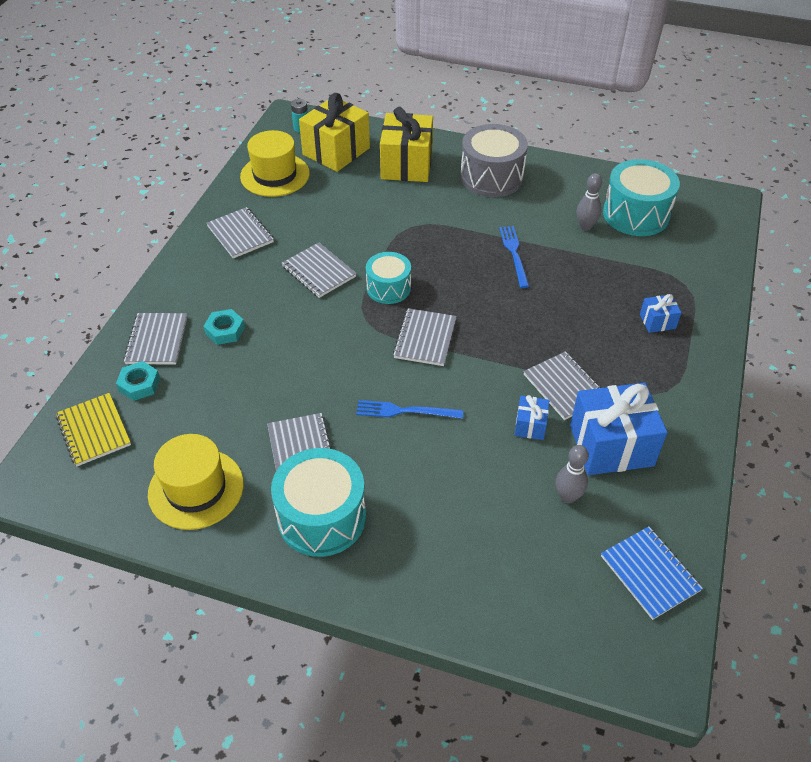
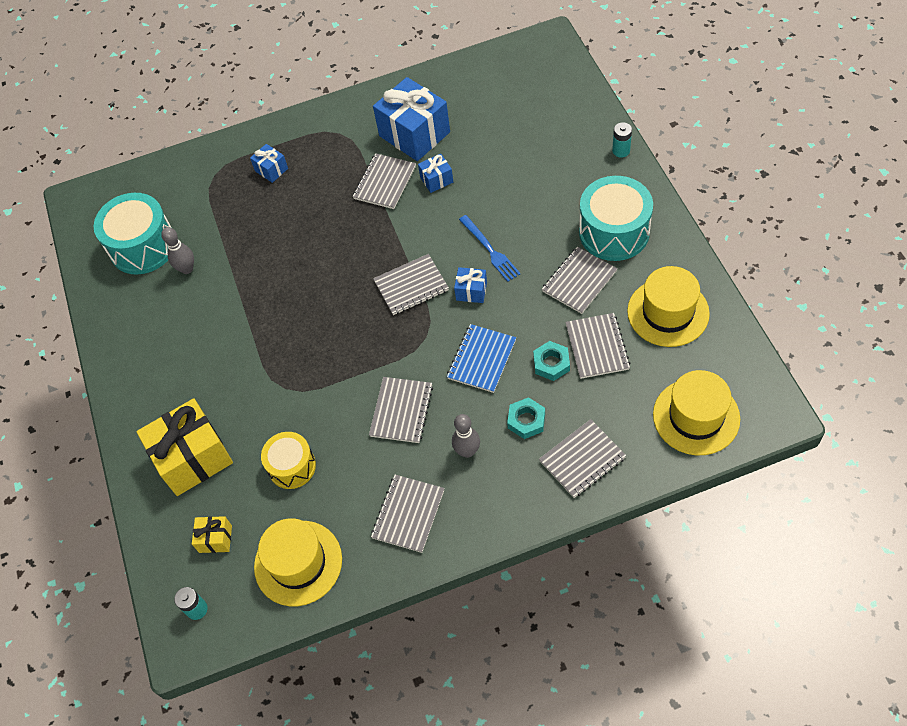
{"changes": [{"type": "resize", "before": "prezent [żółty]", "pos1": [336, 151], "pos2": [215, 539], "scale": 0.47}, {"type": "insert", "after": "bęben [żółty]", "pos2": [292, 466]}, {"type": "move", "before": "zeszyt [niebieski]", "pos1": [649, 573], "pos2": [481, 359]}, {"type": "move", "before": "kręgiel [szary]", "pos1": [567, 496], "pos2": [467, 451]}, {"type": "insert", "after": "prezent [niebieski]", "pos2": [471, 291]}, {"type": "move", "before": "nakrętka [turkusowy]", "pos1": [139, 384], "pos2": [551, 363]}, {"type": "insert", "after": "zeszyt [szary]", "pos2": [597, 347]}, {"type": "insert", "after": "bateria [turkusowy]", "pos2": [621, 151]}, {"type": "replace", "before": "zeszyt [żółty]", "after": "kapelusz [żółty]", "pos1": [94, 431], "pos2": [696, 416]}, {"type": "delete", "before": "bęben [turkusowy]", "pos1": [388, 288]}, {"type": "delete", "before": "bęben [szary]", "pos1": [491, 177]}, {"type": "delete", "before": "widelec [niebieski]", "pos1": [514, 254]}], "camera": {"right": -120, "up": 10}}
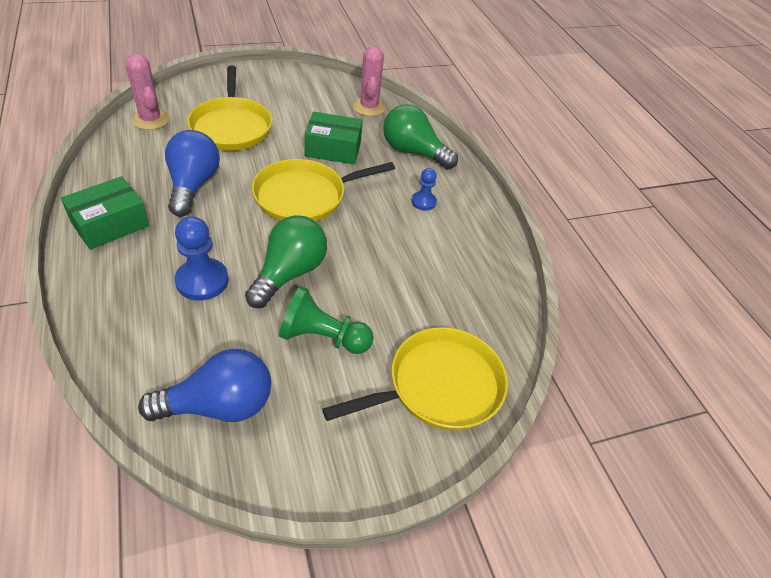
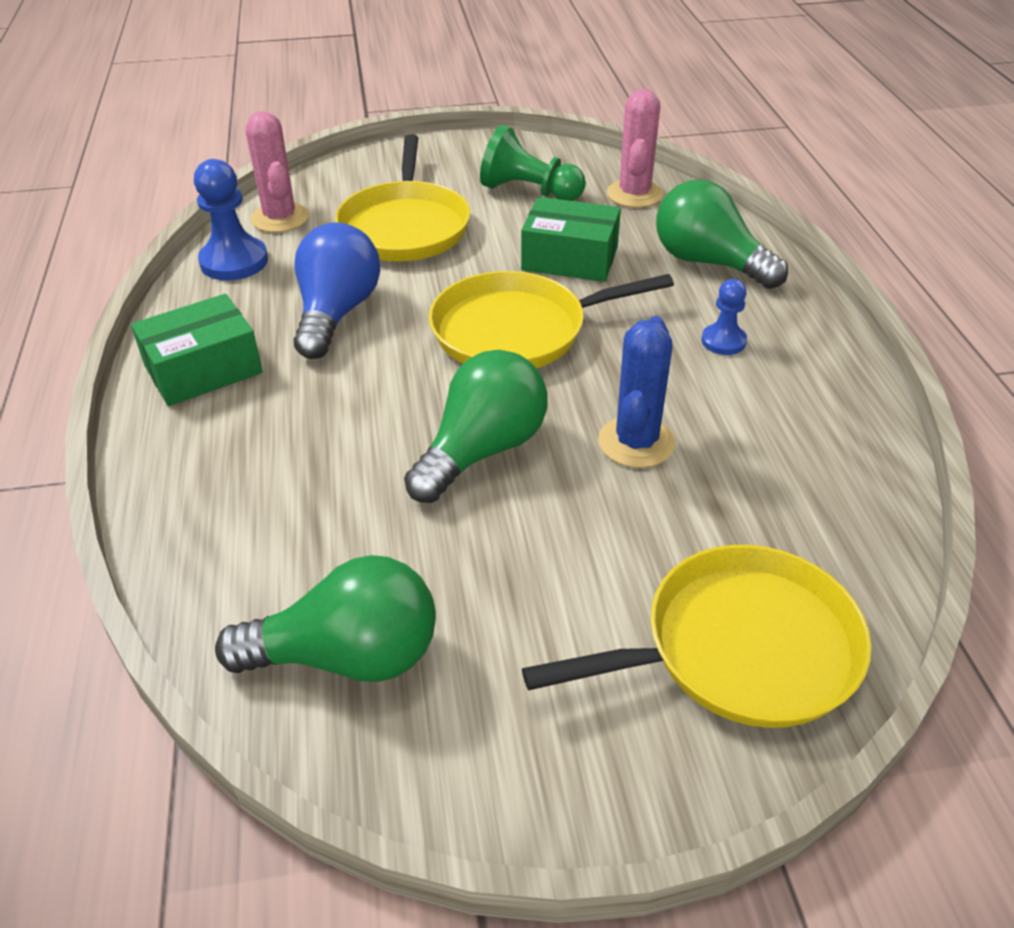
{"changes": [{"type": "move", "before": "pionek [niebieski]", "pos1": [202, 281], "pos2": [234, 261]}, {"type": "recolor", "before": "żarówka [niebieski]", "after": "żarówka [zielony]", "pos1": [219, 405], "pos2": [347, 656]}, {"type": "move", "before": "pionek [zielony]", "pos1": [322, 337], "pos2": [529, 191]}, {"type": "insert", "after": "kaktus [niebieski]", "pos2": [636, 442]}], "camera": {"right": 15, "up": -5}}
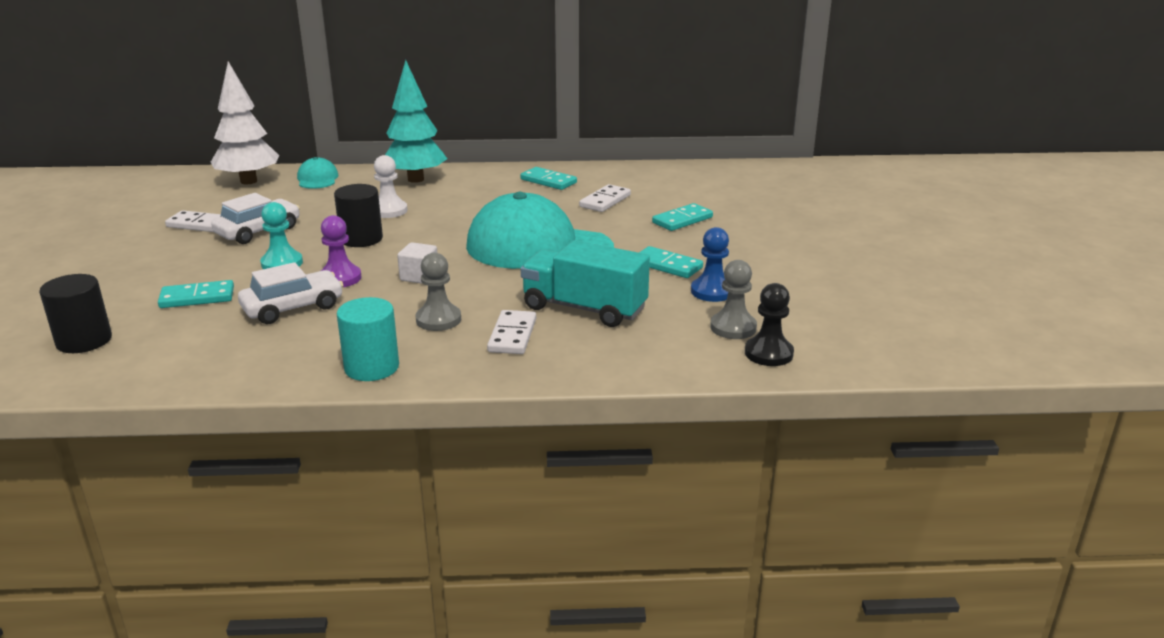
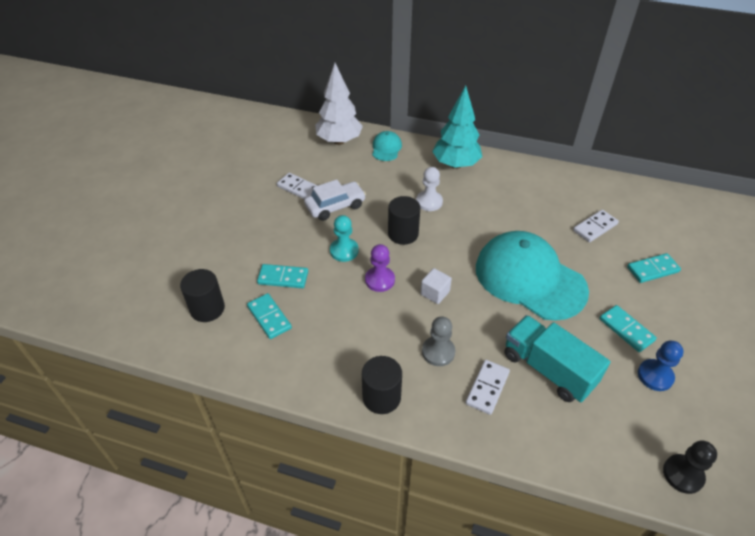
{"changes": [{"type": "move", "before": "kostka domina [turkusowy]", "pos1": [548, 181], "pos2": [269, 317]}, {"type": "recolor", "before": "walec [turkusowy]", "after": "walec [czarny]", "pos1": [371, 367], "pos2": [381, 397]}, {"type": "delete", "before": "samochód [biały]", "pos1": [293, 308]}, {"type": "delete", "before": "pionek [szary]", "pos1": [733, 327]}], "camera": {"right": 20, "up": 20}}
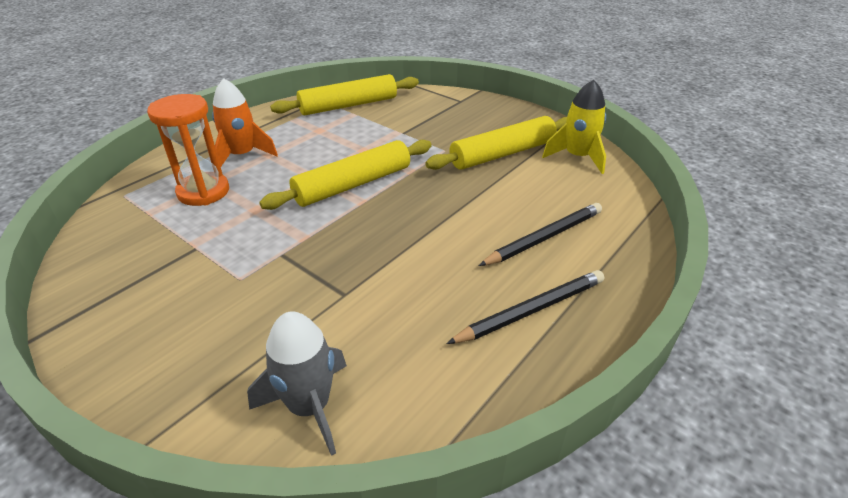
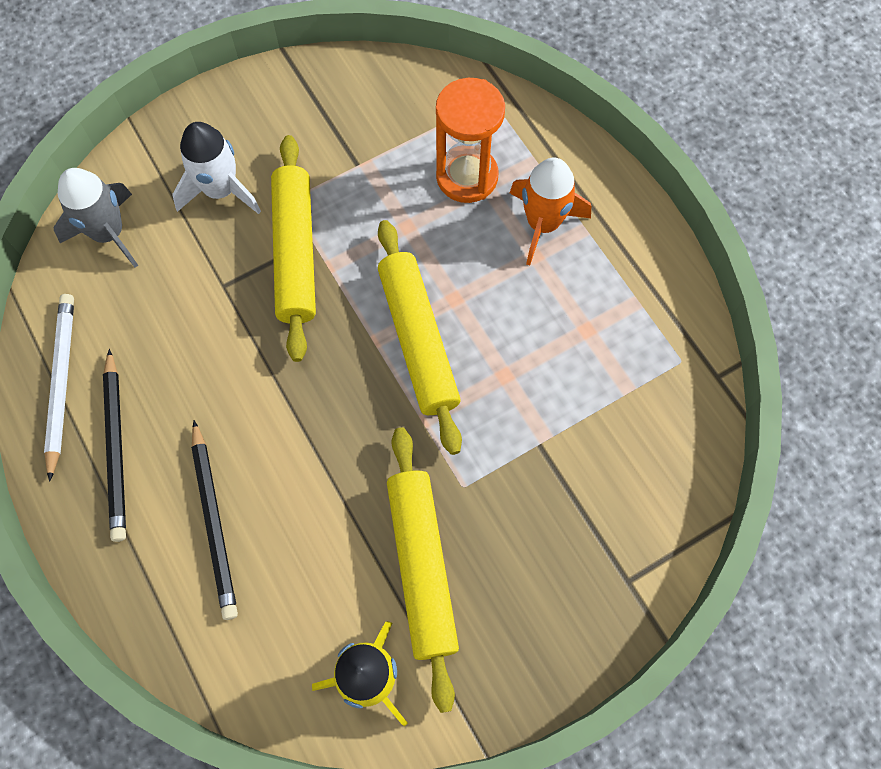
{"changes": [{"type": "insert", "after": "ołówek [biały]", "pos2": [61, 383]}, {"type": "insert", "after": "rakieta [biały]", "pos2": [220, 190]}, {"type": "move", "before": "wałek do ciasta [żółty]", "pos1": [348, 105], "pos2": [295, 253]}], "camera": {"right": 110, "up": 30}}
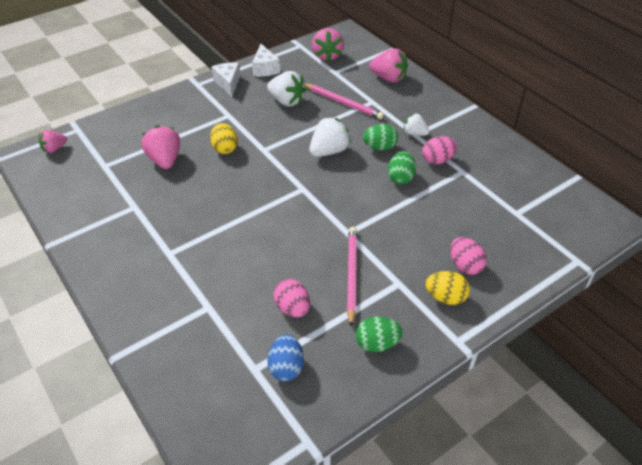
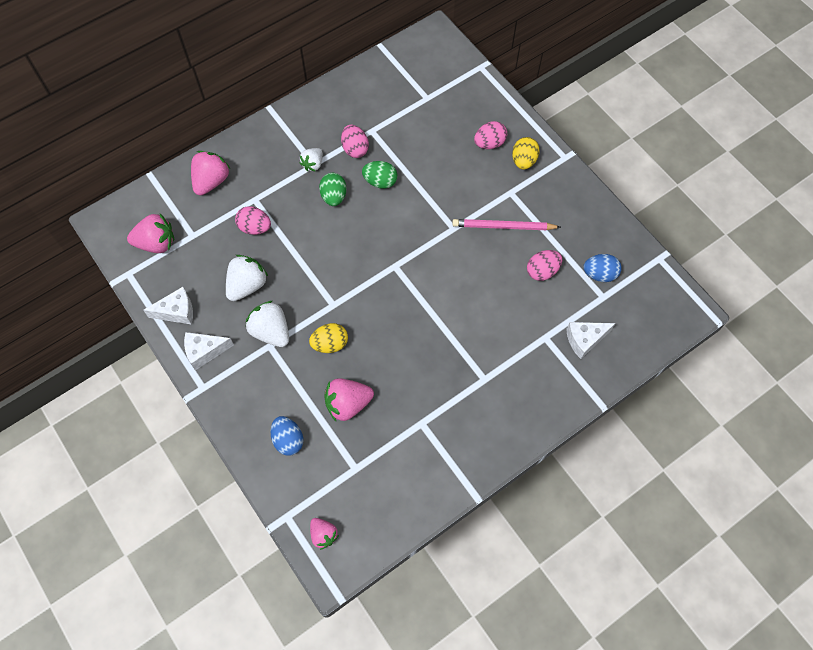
{"changes": [{"type": "replace", "before": "ołówek [różowy]", "after": "jajko [różowy]", "pos1": [343, 103], "pos2": [255, 227]}, {"type": "move", "before": "truskawka [biały]", "pos1": [329, 151], "pos2": [271, 331]}, {"type": "insert", "after": "jajko [niebieski]", "pos2": [288, 440]}, {"type": "insert", "after": "ser [biały]", "pos2": [584, 340]}, {"type": "delete", "before": "jajko [zielony]", "pos1": [377, 343]}], "camera": {"right": -90, "up": 20}}
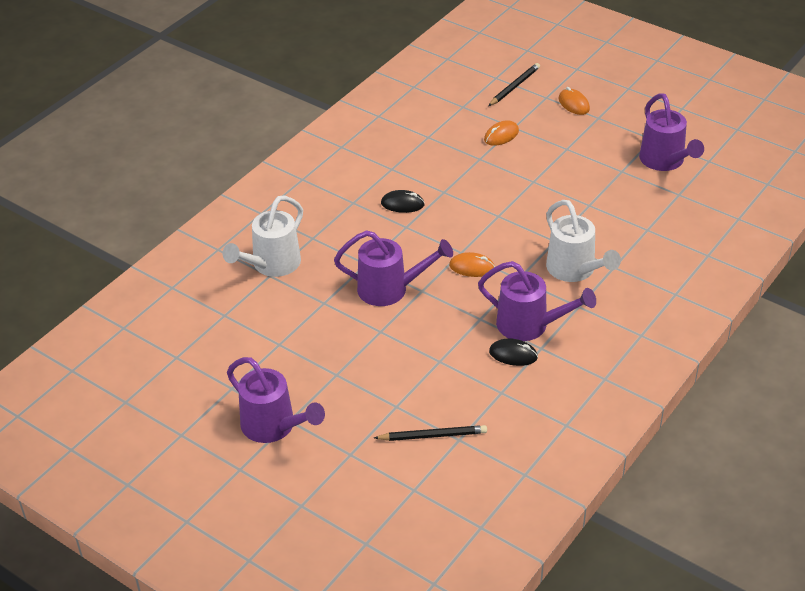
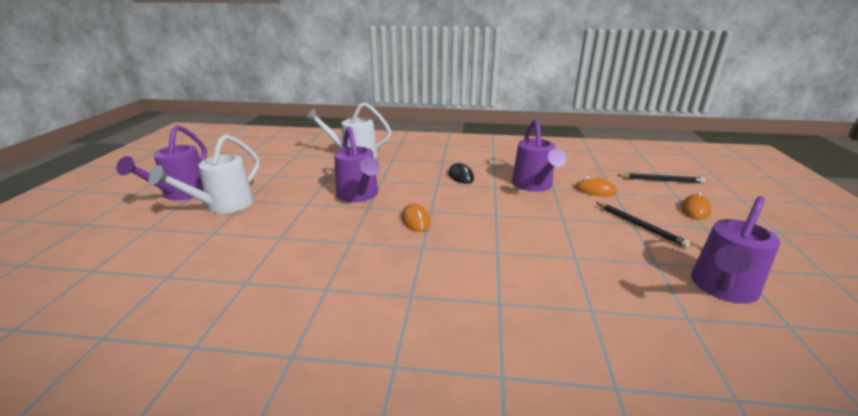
{"changes": [{"type": "move", "before": "konewka [biały]", "pos1": [575, 270], "pos2": [223, 206]}, {"type": "move", "before": "konewka [fioletowy]", "pos1": [530, 326], "pos2": [534, 185]}, {"type": "move", "before": "ołówek [czarny]", "pos1": [432, 436], "pos2": [639, 226]}, {"type": "delete", "before": "myszka [czarny]", "pos1": [513, 354]}], "camera": {"right": 60, "up": -15}}
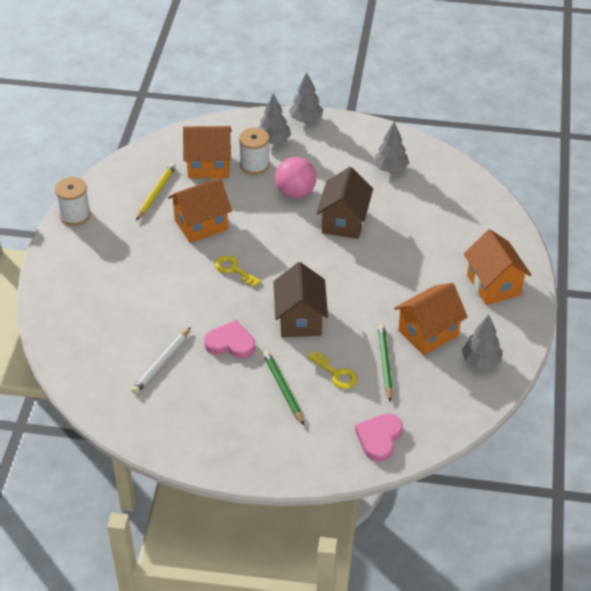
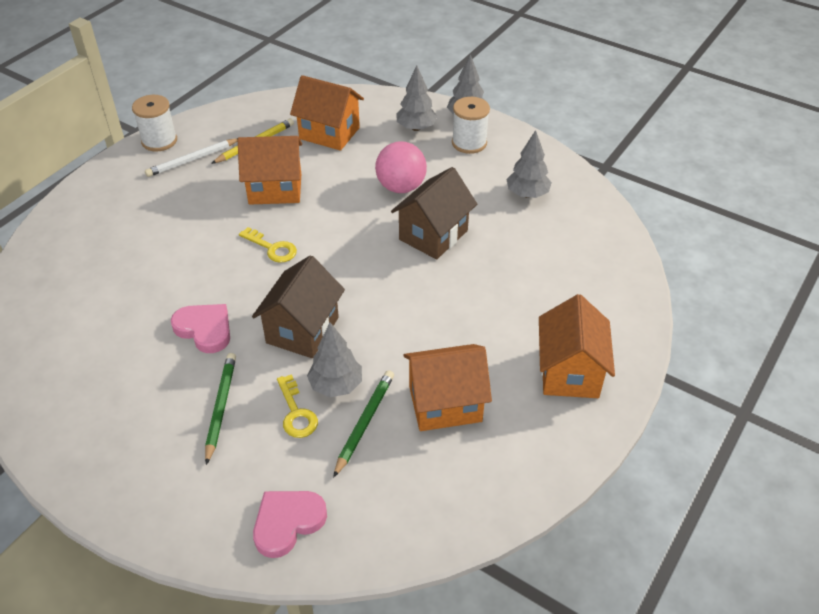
{"changes": [{"type": "move", "before": "ołówek [biały]", "pos1": [161, 363], "pos2": [192, 159]}, {"type": "rotate", "before": "klucz [żółty]", "pos1": [234, 270], "pos2": [272, 248], "turn": 150}, {"type": "move", "before": "drzewko [szary]", "pos1": [481, 361], "pos2": [336, 385]}, {"type": "move", "before": "szpulka [biały]", "pos1": [254, 165], "pos2": [469, 143]}], "camera": {"right": 25, "up": 0}}
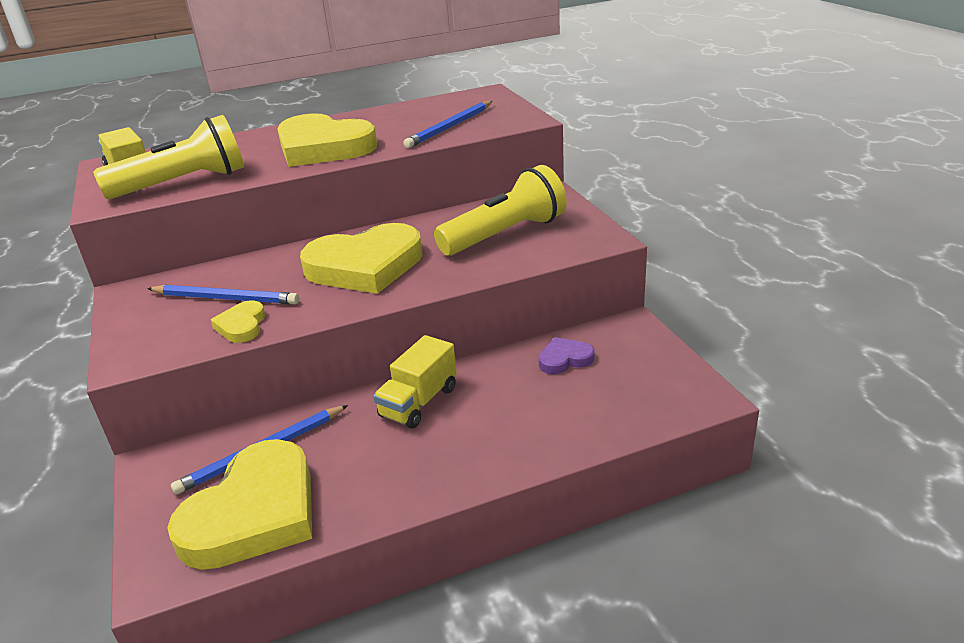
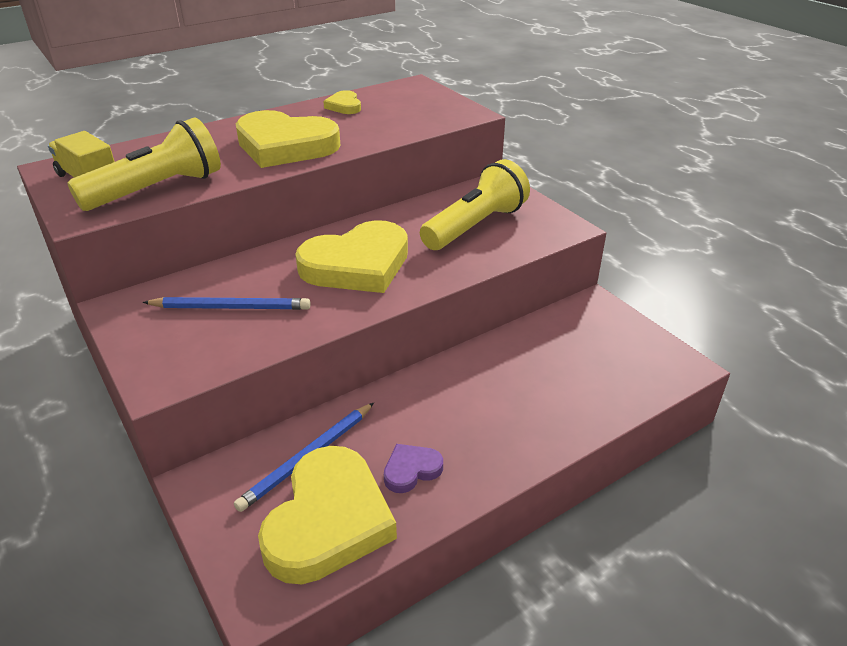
{"changes": [{"type": "move", "before": "serce [żółty]", "pos1": [242, 326], "pos2": [344, 106]}, {"type": "move", "before": "serce [fioletowy]", "pos1": [564, 359], "pos2": [411, 470]}, {"type": "delete", "before": "ciężarówka [żółty]", "pos1": [419, 402]}, {"type": "delete", "before": "ołówek [niebieski]", "pos1": [450, 127]}], "camera": {"right": -15, "up": 5}}
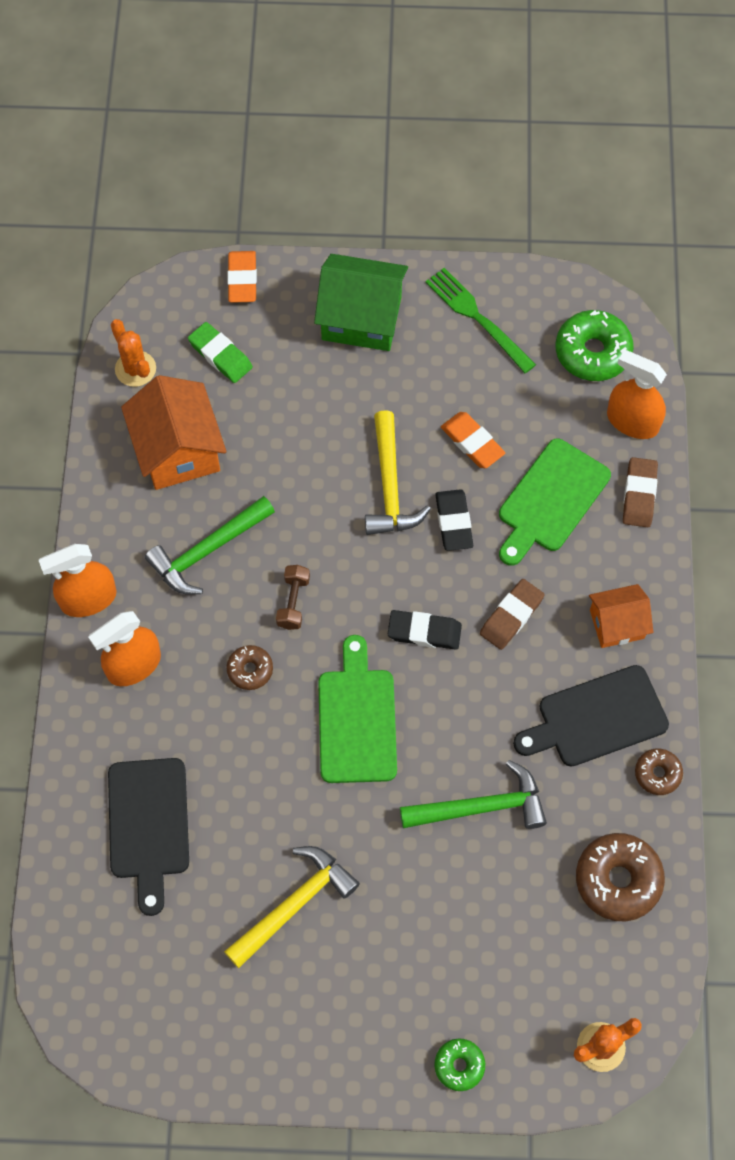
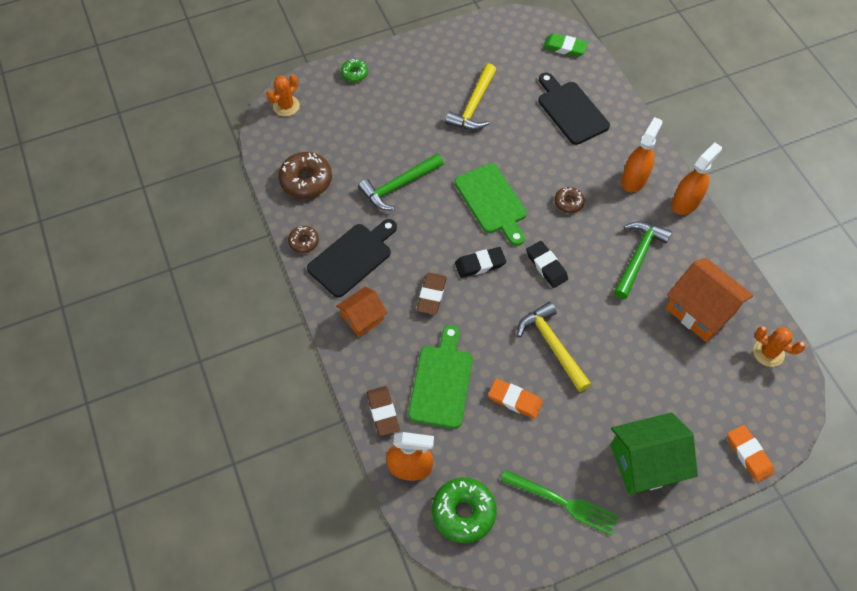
{"changes": [{"type": "move", "before": "gumka do mazania [czarny]", "pos1": [453, 522], "pos2": [546, 266]}, {"type": "move", "before": "gumka do mazania [zielony]", "pos1": [220, 355], "pos2": [564, 47]}, {"type": "delete", "before": "hantel [brązowy]", "pos1": [293, 602]}], "camera": {"right": 155, "up": -5}}
